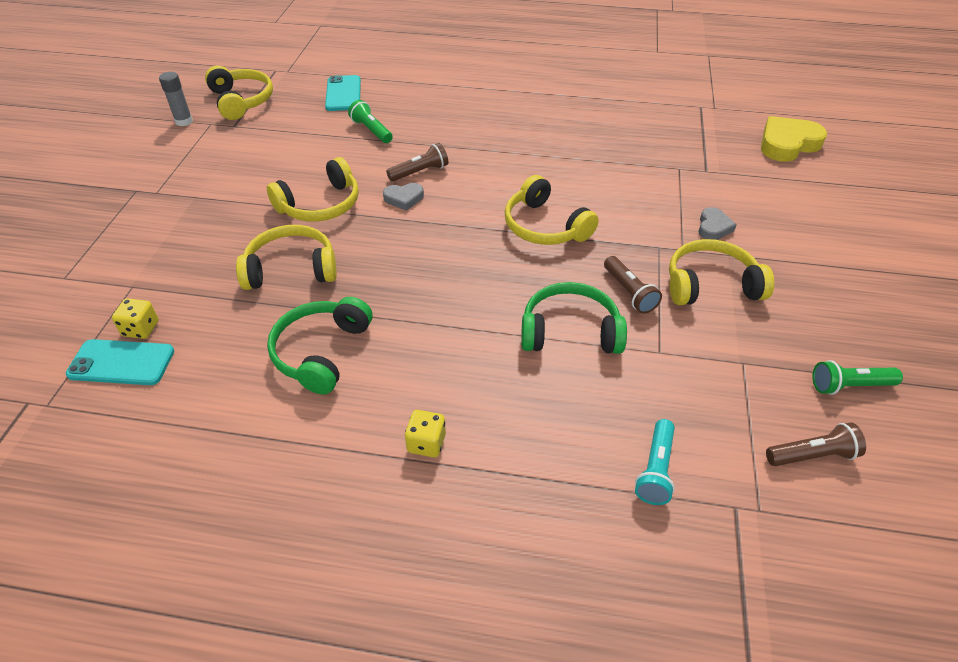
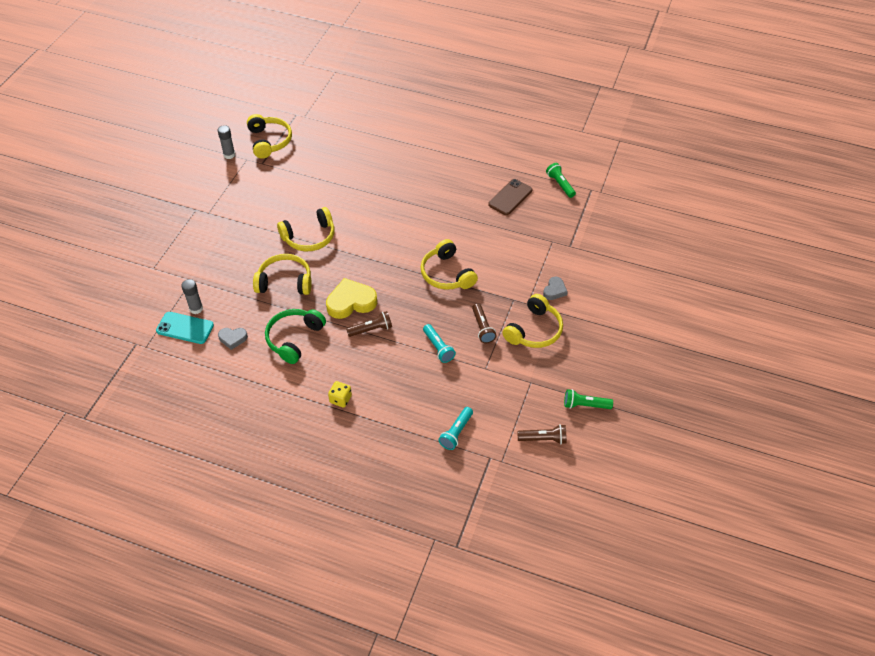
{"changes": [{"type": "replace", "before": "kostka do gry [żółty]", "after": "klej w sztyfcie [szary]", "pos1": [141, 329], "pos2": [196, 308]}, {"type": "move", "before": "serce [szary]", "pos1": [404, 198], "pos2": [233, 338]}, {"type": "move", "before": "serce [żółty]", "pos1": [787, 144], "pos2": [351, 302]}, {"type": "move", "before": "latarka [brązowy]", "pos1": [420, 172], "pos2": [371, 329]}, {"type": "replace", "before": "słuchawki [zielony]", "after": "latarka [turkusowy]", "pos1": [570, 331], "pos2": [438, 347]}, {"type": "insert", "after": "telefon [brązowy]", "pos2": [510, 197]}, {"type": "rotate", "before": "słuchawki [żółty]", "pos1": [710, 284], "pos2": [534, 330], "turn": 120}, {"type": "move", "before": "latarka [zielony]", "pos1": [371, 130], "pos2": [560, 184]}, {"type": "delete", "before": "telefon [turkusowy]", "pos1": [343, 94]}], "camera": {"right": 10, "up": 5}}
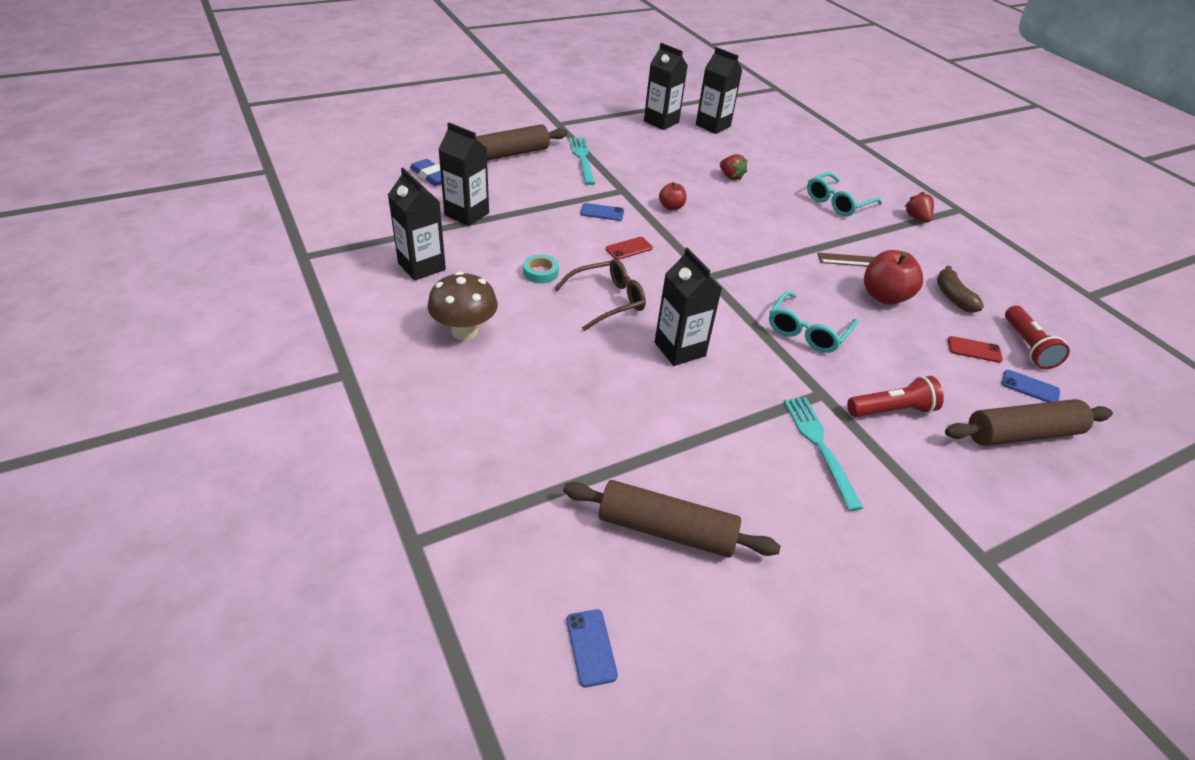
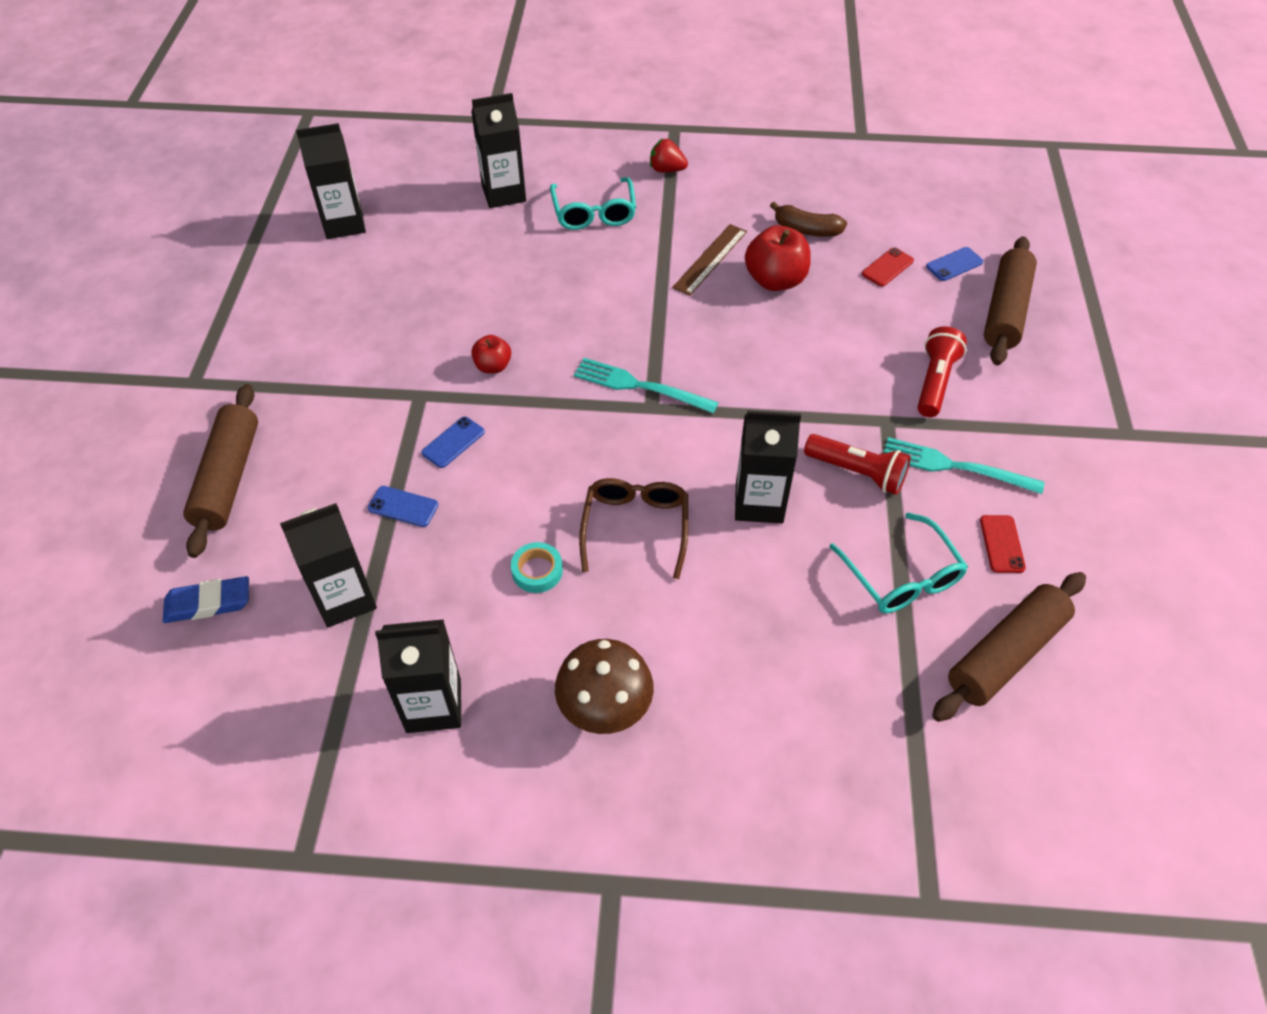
{"changes": [{"type": "move", "before": "telefon [niebieski]", "pos1": [591, 647], "pos2": [403, 506]}, {"type": "move", "before": "karton mleka [czarny]", "pos1": [661, 122], "pos2": [504, 193]}, {"type": "move", "before": "widelec [turkusowy]", "pos1": [582, 158], "pos2": [638, 386]}, {"type": "move", "before": "latarka [czerwony]", "pos1": [1027, 347], "pos2": [857, 472]}, {"type": "move", "before": "okulary [turkusowy]", "pos1": [807, 331], "pos2": [901, 576]}, {"type": "move", "before": "telefon [czerwony]", "pos1": [629, 248], "pos2": [1001, 544]}, {"type": "delete", "before": "truskawka [czerwony]", "pos1": [730, 177]}], "camera": {"right": -55, "up": 10}}
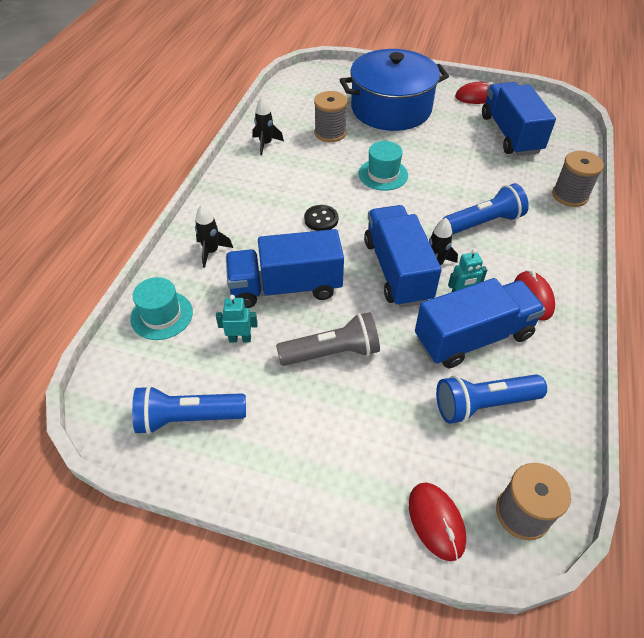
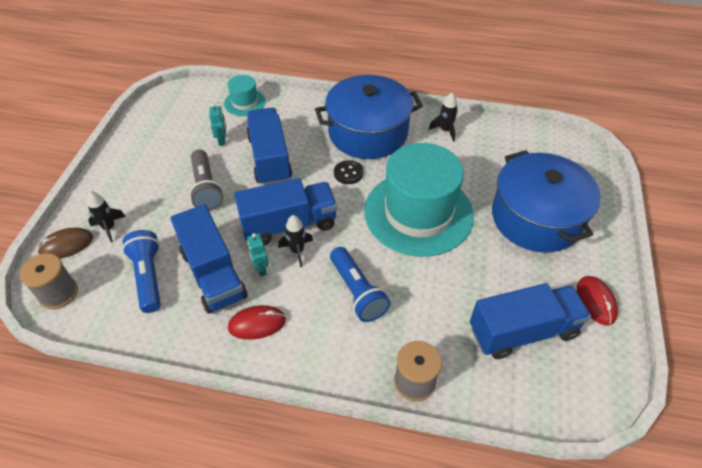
{"changes": [{"type": "recolor", "before": "myszka [czerwony]", "after": "myszka [brązowy]", "pos1": [436, 521], "pos2": [66, 245]}, {"type": "move", "before": "rakieta [czarny]", "pos1": [211, 251], "pos2": [109, 228]}, {"type": "insert", "after": "garnek [niebieski]", "pos2": [368, 132]}, {"type": "resize", "before": "kapelusz [turkusowy]", "pos1": [383, 174], "pos2": [418, 213], "scale": 2.22}, {"type": "delete", "before": "latarka [niebieski]", "pos1": [188, 418]}, {"type": "delete", "before": "szpulka [szary]", "pos1": [330, 133]}], "camera": {"right": 85, "up": 0}}
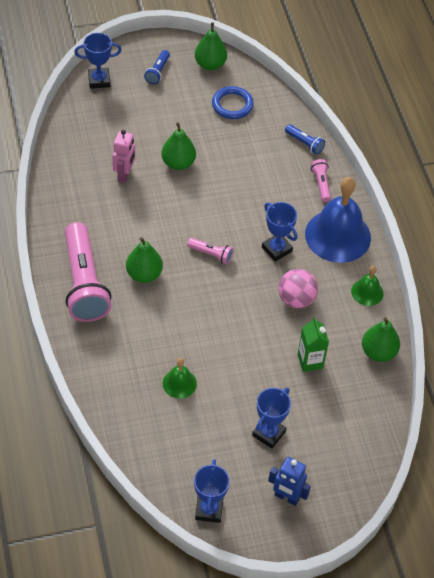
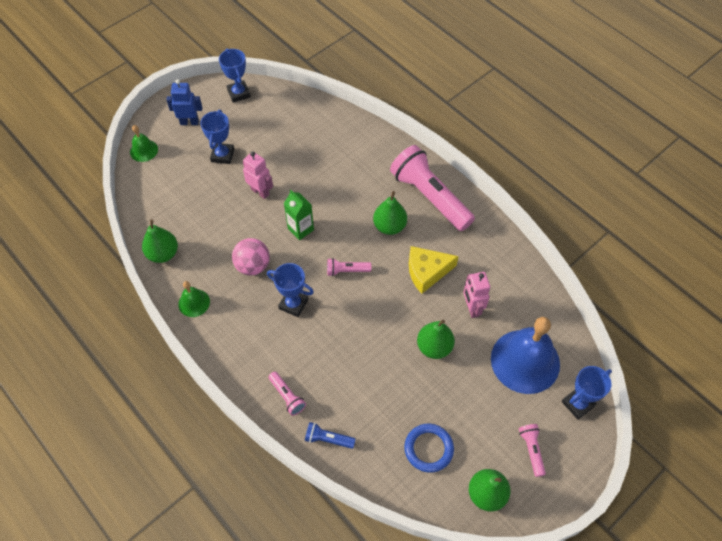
{"changes": [{"type": "move", "before": "dzwonek [zielony]", "pos1": [179, 383], "pos2": [144, 150]}, {"type": "insert", "after": "robot [różowy]", "pos2": [260, 192]}, {"type": "move", "before": "karton mleka [zielony]", "pos1": [310, 361], "pos2": [300, 229]}, {"type": "insert", "after": "ser [żółty]", "pos2": [427, 272]}, {"type": "move", "before": "dzwonek [niebieski]", "pos1": [338, 235], "pos2": [525, 361]}, {"type": "recolor", "before": "latarka [niebieski]", "after": "latarka [różowy]", "pos1": [157, 72], "pos2": [531, 450]}], "camera": {"right": 155, "up": 5}}
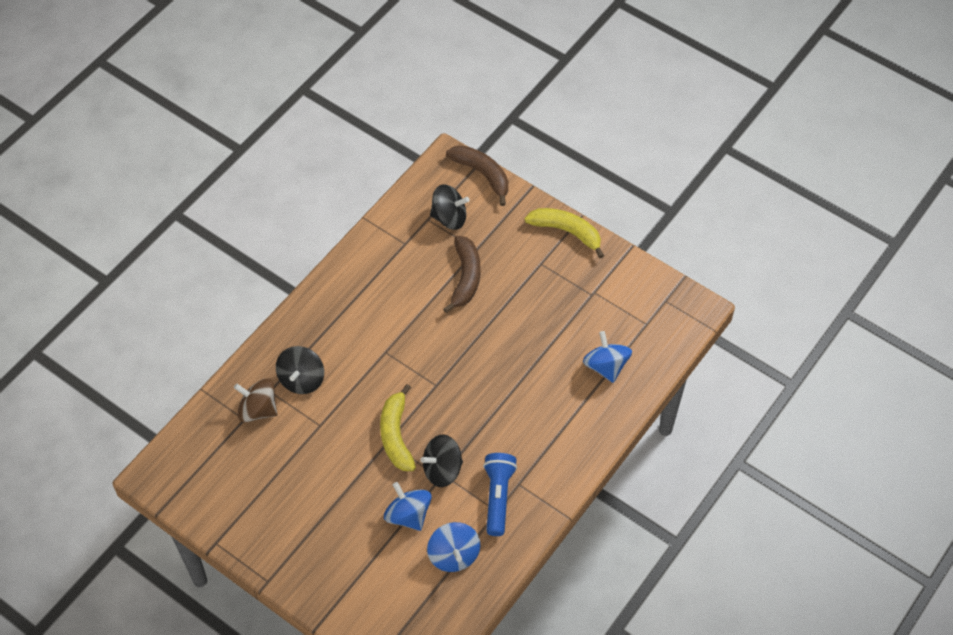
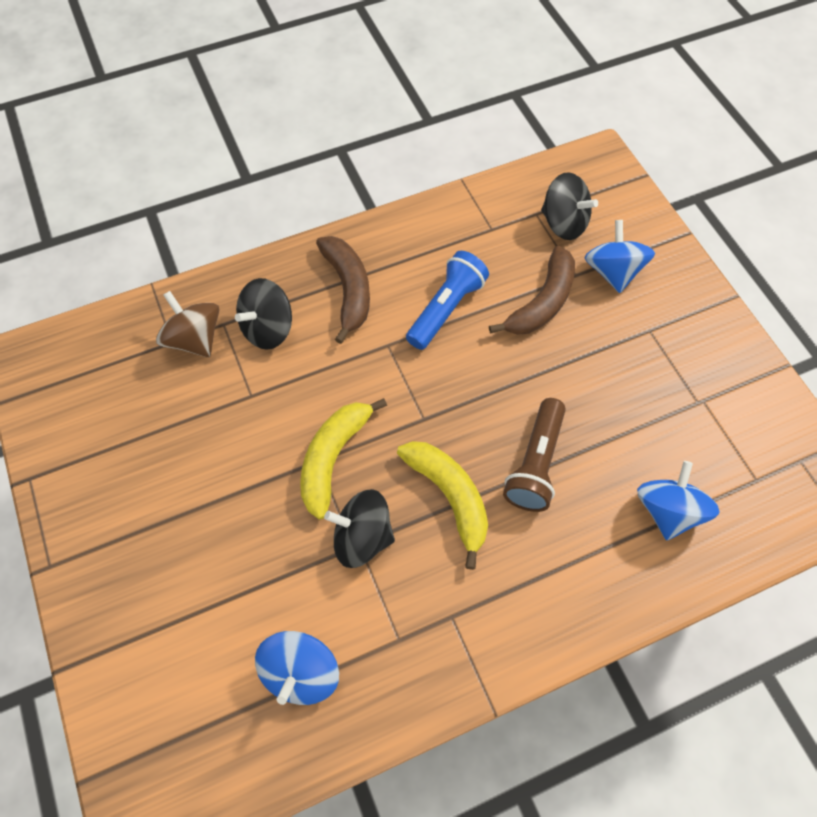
{"changes": [{"type": "move", "before": "banan [brązowy]", "pos1": [482, 174], "pos2": [348, 290]}, {"type": "move", "before": "banan [żółty]", "pos1": [567, 232], "pos2": [449, 497]}, {"type": "move", "before": "latarka [niebieski]", "pos1": [498, 497], "pos2": [446, 308]}, {"type": "insert", "after": "latarka [brązowy]", "pos2": [535, 464]}, {"type": "move", "before": "bączek [niebieski]", "pos1": [408, 515], "pos2": [613, 272]}], "camera": {"right": 30, "up": 5}}
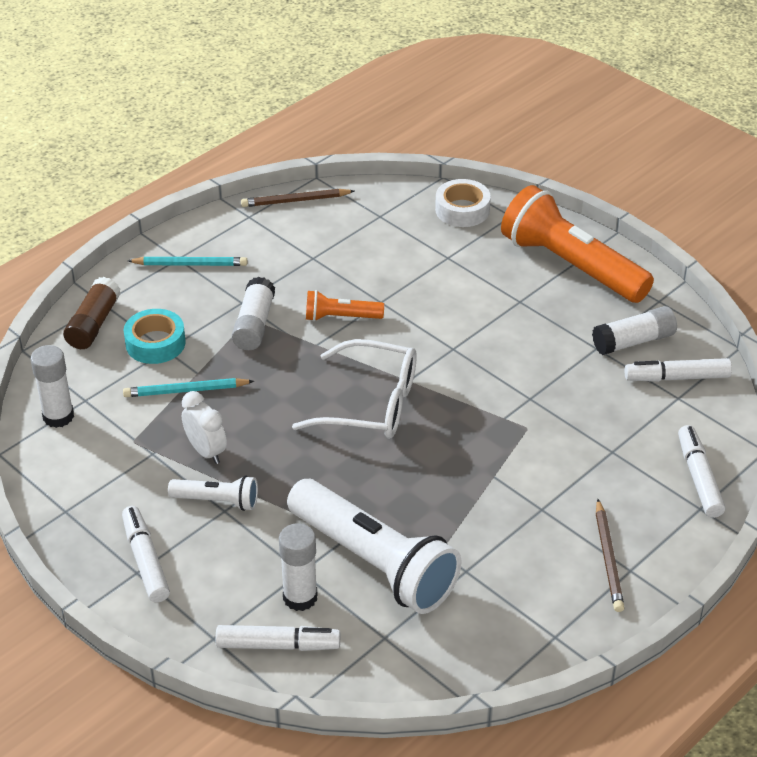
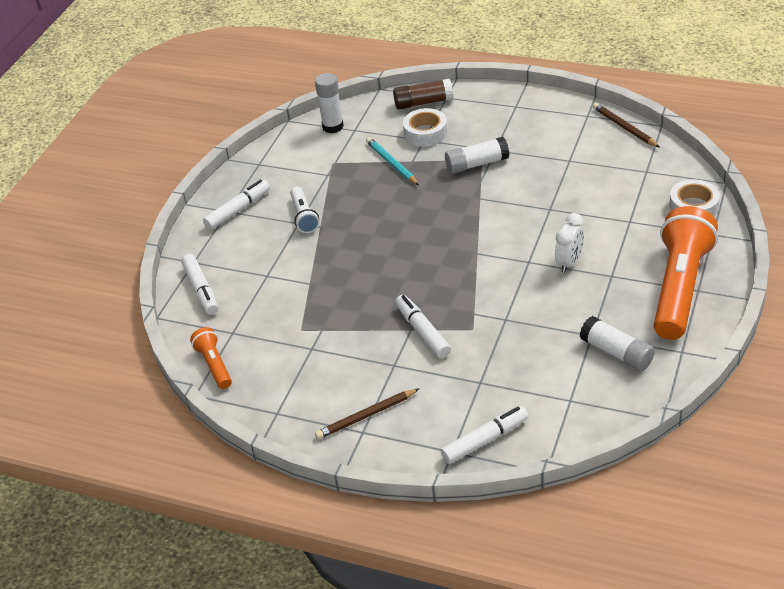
{"changes": [{"type": "move", "before": "latarka [pomarańczowy]", "pos1": [341, 317], "pos2": [214, 365]}, {"type": "move", "before": "flamaster [biały]", "pos1": [676, 377], "pos2": [422, 331]}, {"type": "recolor", "before": "taśma klejąca [turkusowy]", "after": "taśma klejąca [biały]", "pos1": [155, 343], "pos2": [425, 133]}, {"type": "move", "before": "budzik [biały]", "pos1": [206, 451], "pos2": [569, 262]}, {"type": "delete", "before": "ołówek [turkusowy]", "pos1": [190, 264]}, {"type": "delete", "before": "klej w sztyfcie [biały]", "pos1": [300, 597]}, {"type": "delete", "before": "latarka [biały]", "pos1": [374, 562]}, {"type": "delete", "before": "okulary [biały]", "pos1": [371, 404]}], "camera": {"right": 70, "up": 0}}
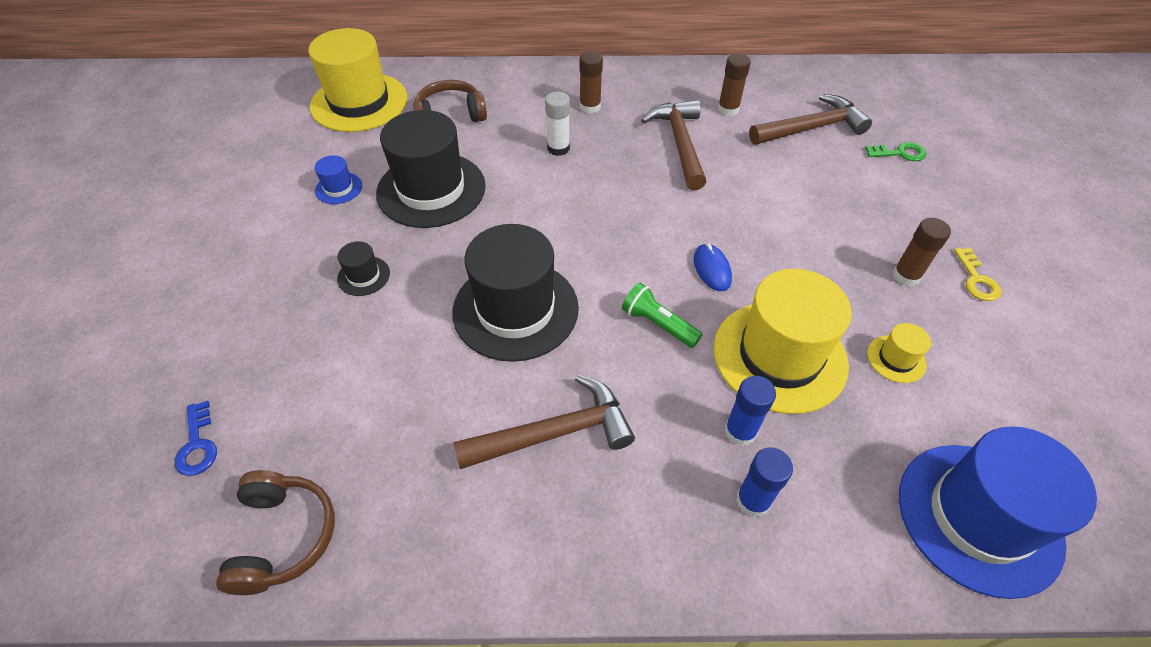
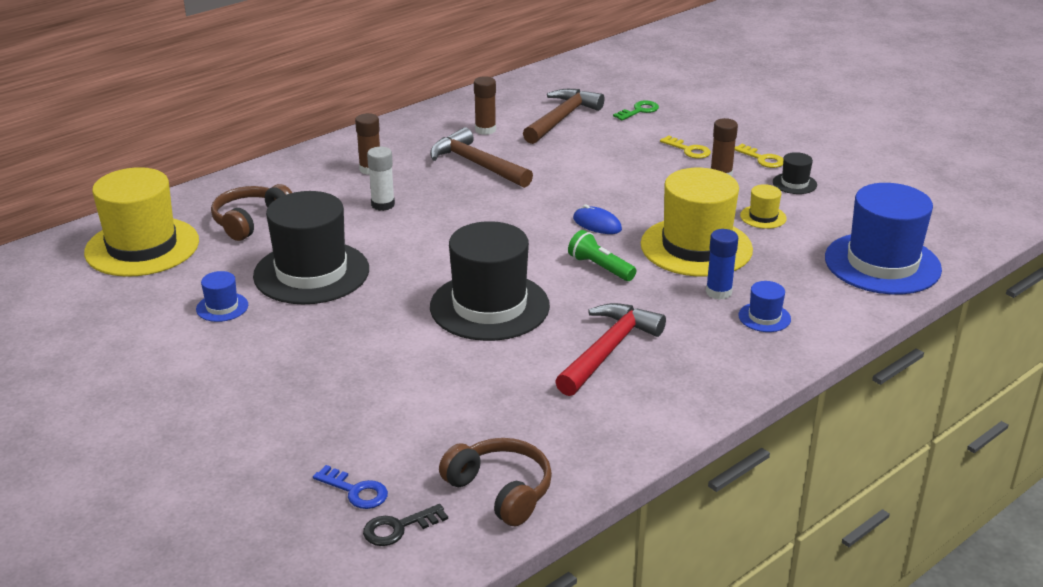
{"changes": [{"type": "insert", "after": "klucz [czarny]", "pos2": [398, 528]}, {"type": "recolor", "before": "młotek [brązowy]", "after": "młotek [czerwony]", "pos1": [554, 433], "pos2": [608, 350]}, {"type": "rotate", "before": "latarka [zielony]", "pos1": [658, 324], "pos2": [600, 267], "turn": 45}, {"type": "insert", "after": "klucz [żółty]", "pos2": [689, 150]}, {"type": "replace", "before": "klej w sztyfcie [niebieski]", "after": "kapelusz [niebieski]", "pos1": [753, 500], "pos2": [764, 317]}, {"type": "move", "before": "kapelusz [czarny]", "pos1": [363, 276], "pos2": [794, 183]}], "camera": {"right": -40, "up": -20}}
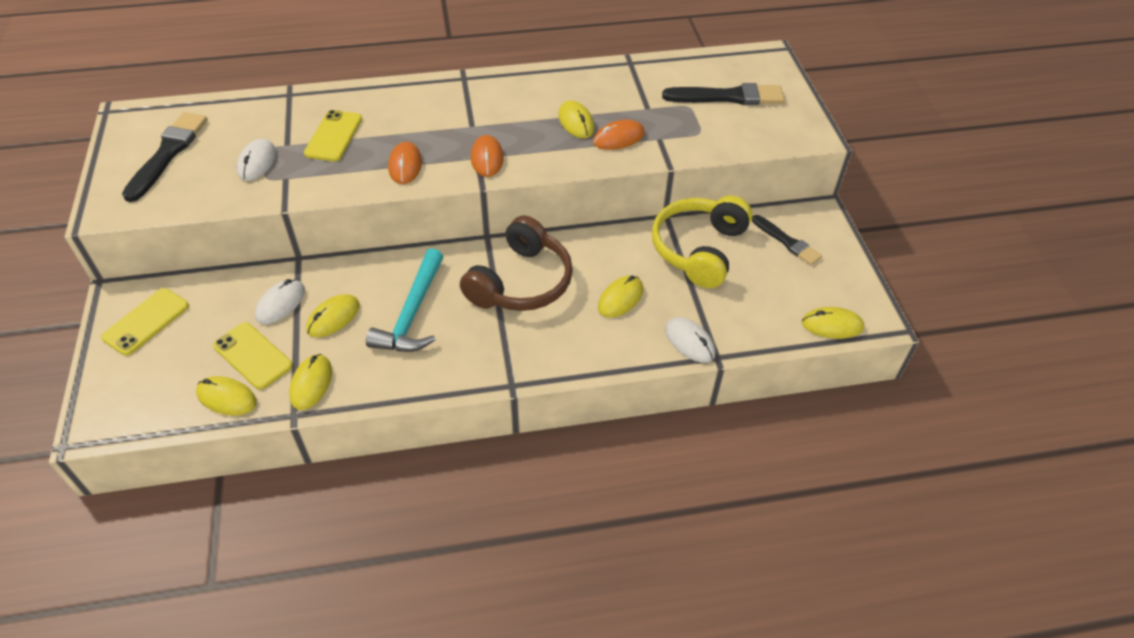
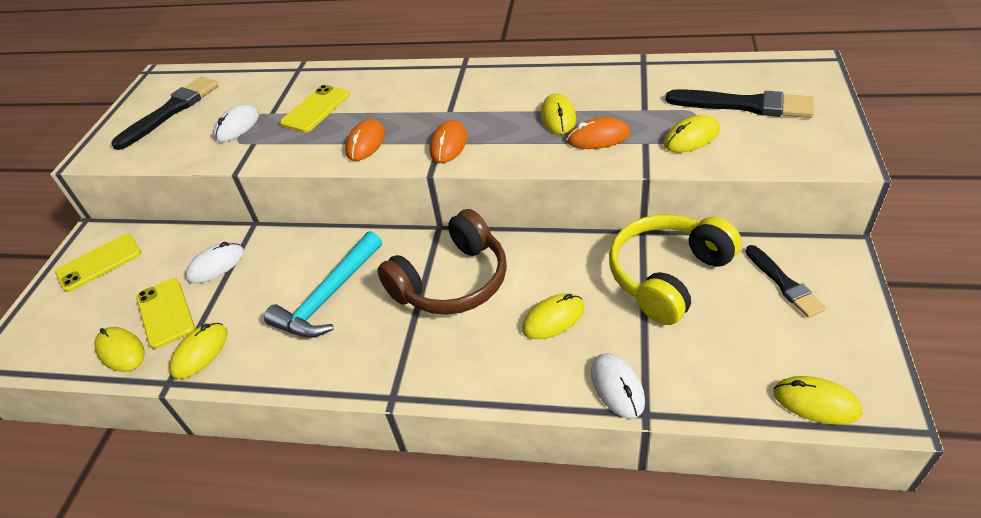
{"changes": [{"type": "move", "before": "myszka [żółty]", "pos1": [333, 318], "pos2": [691, 137]}], "camera": {"right": 25, "up": -5}}
